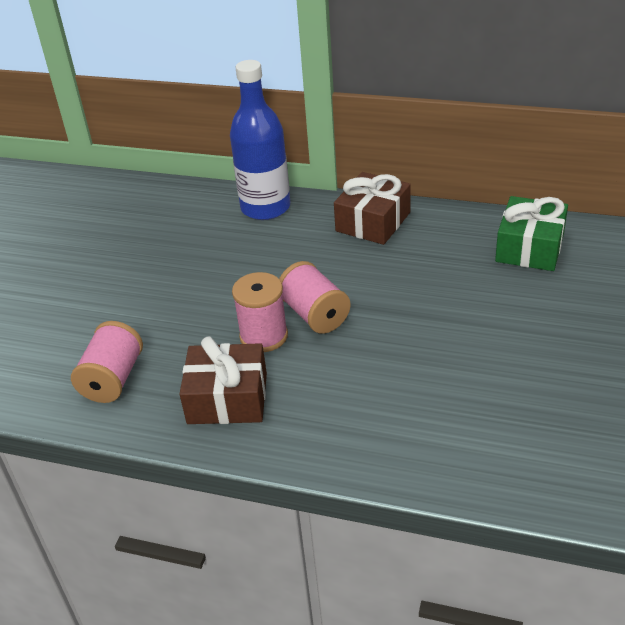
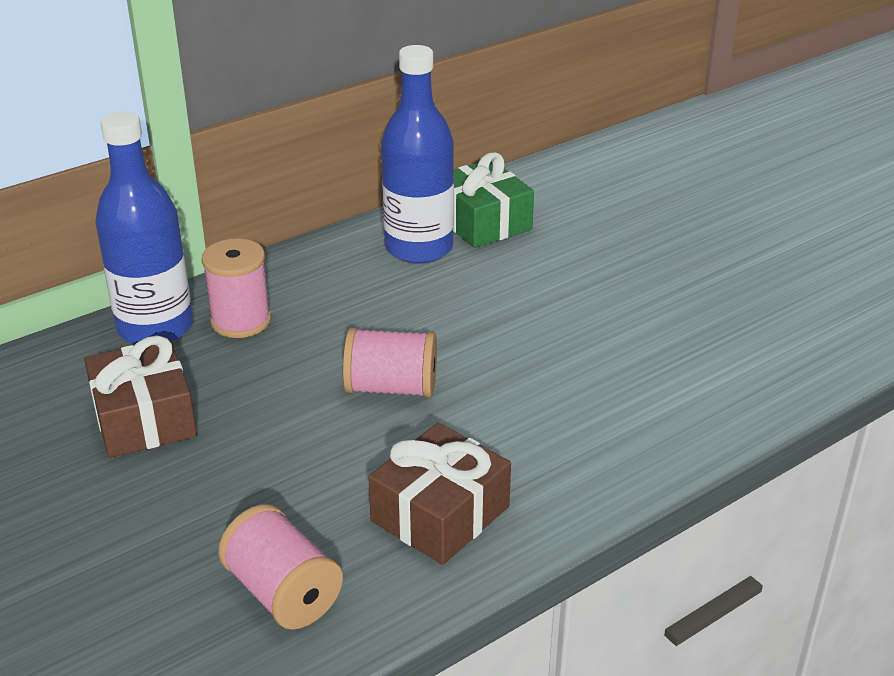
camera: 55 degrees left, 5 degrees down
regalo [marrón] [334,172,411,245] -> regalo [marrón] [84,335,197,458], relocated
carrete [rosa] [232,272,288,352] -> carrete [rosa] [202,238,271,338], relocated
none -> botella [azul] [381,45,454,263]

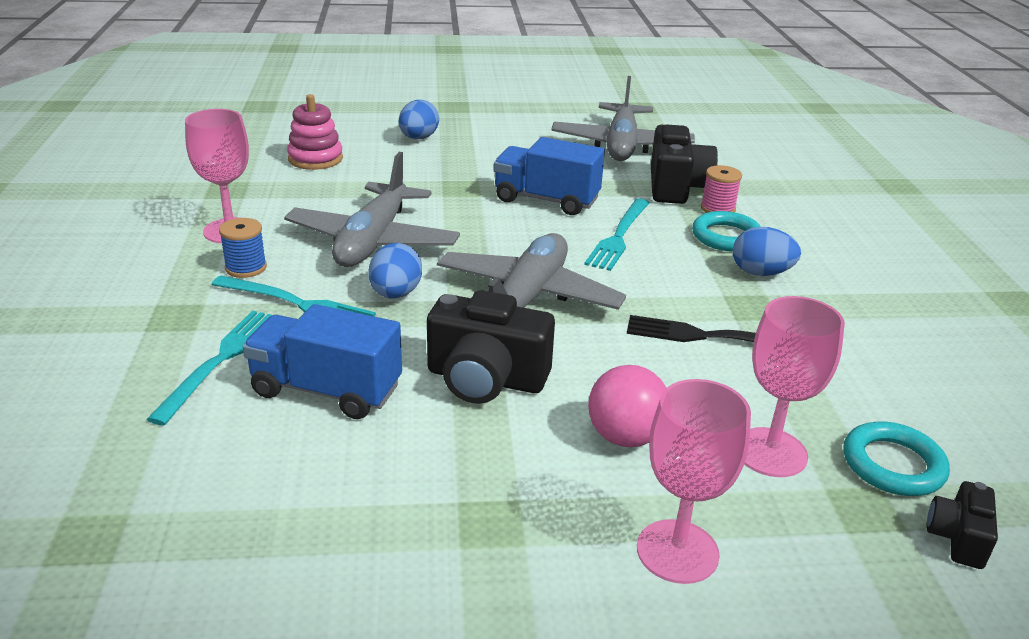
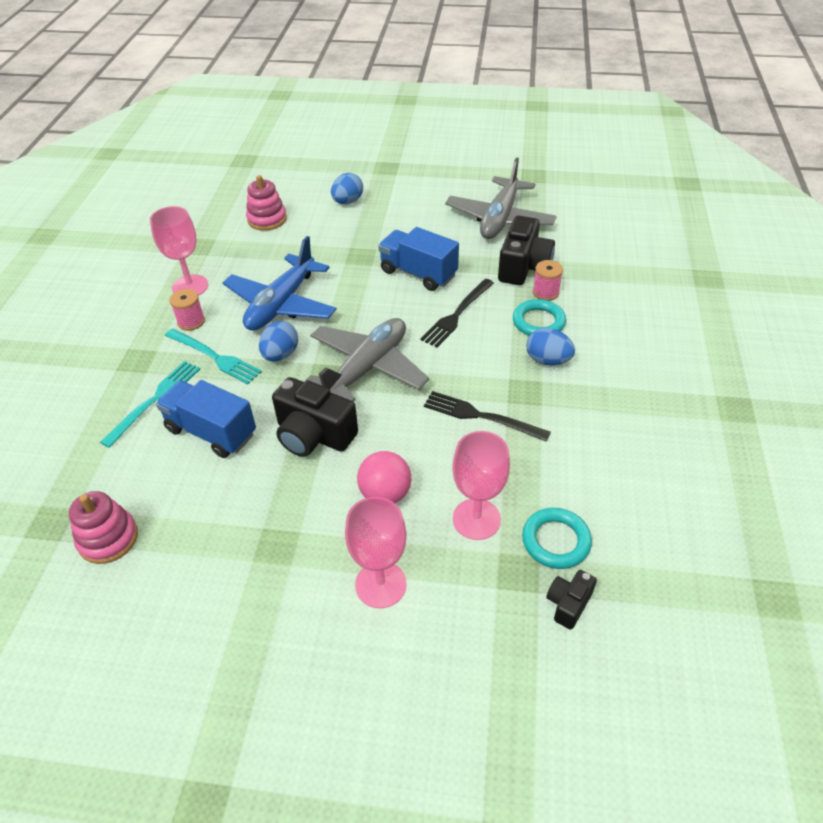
camera: 15 degrees right, 15 degrees up
avión [gris] [284,152,460,267] -> avión [azul] [223,236,336,331]
tenedor [turquesa] [584,199,649,271] -> tenedor [negro] [420,279,494,348]
carrete [azul] [219,218,267,278] -> carrete [rosa] [170,289,205,331]
none -> juguete apilable [rosa] [69,491,138,564]

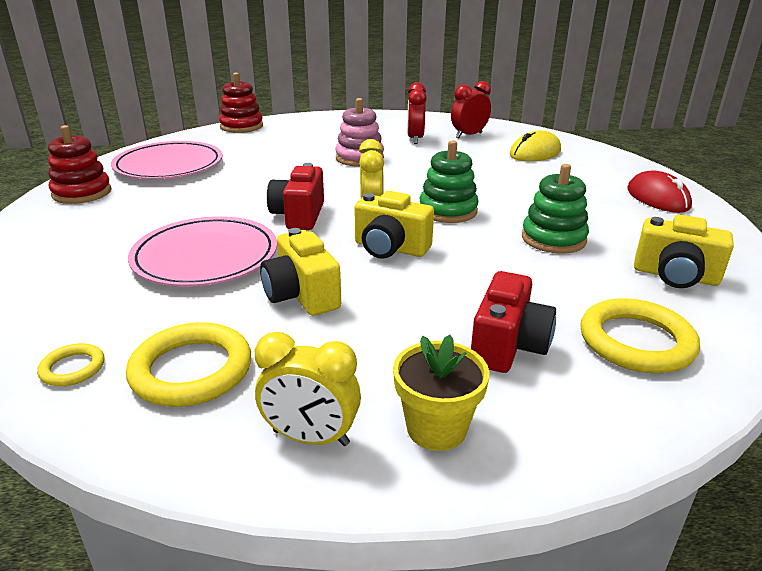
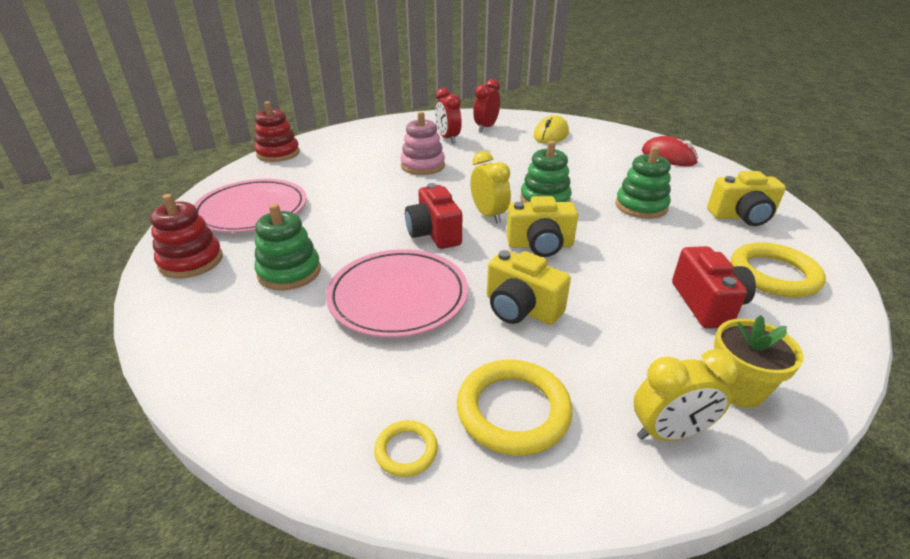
camera: 25 degrees left, 5 degrees up
none -> juguete apilable [verde] [254,204,321,290]

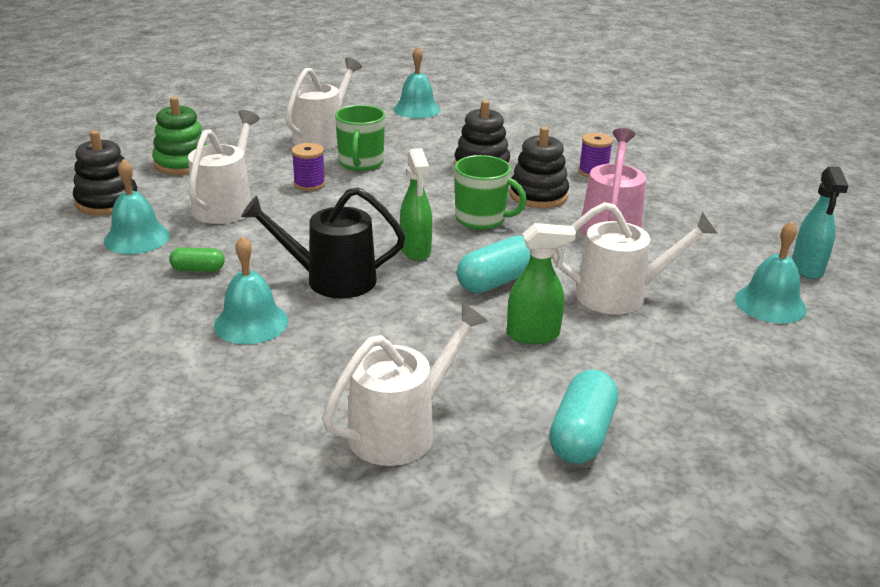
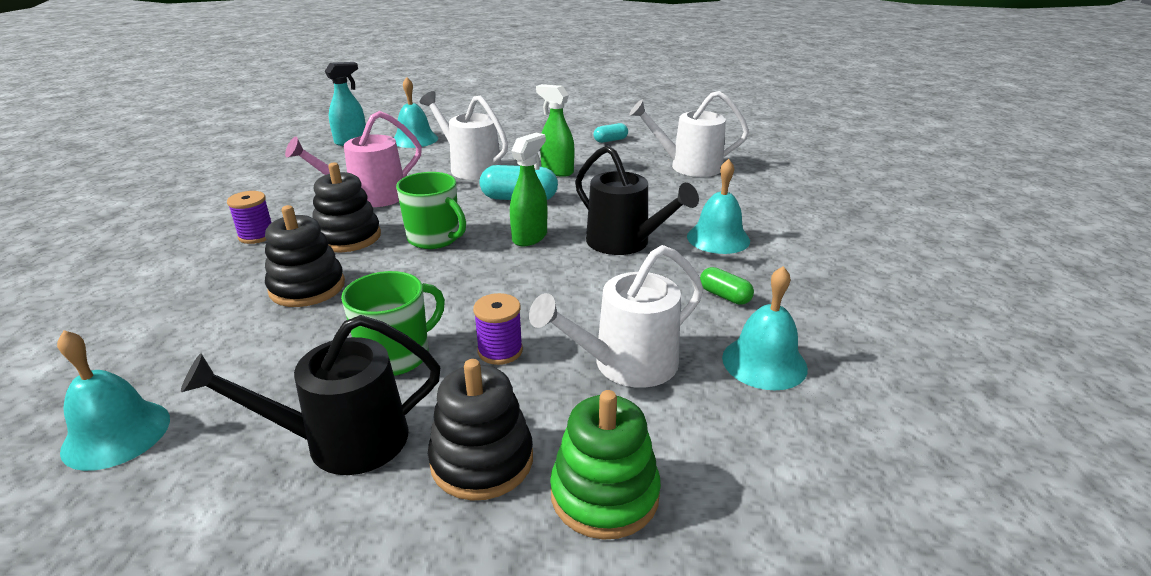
camera: 135 degrees left, 0 degrees up
regadera [blanco] [285,57,362,150] -> regadera [negro] [181,315,440,475]
juguete apilable [negro] [73,131,137,215] -> juguete apilable [negro] [428,359,533,501], relocated
taza [verde] [455,155,527,230] -> taza [verde] [396,172,466,249], 150 degrees clockwise
cápsula [turquesa] [549,370,618,464] -> cápsula [turquesa] [594,123,628,143], x0.58

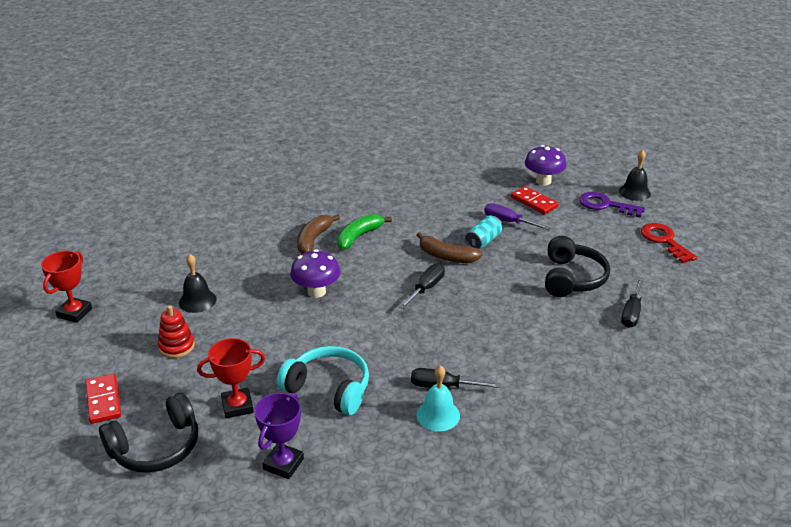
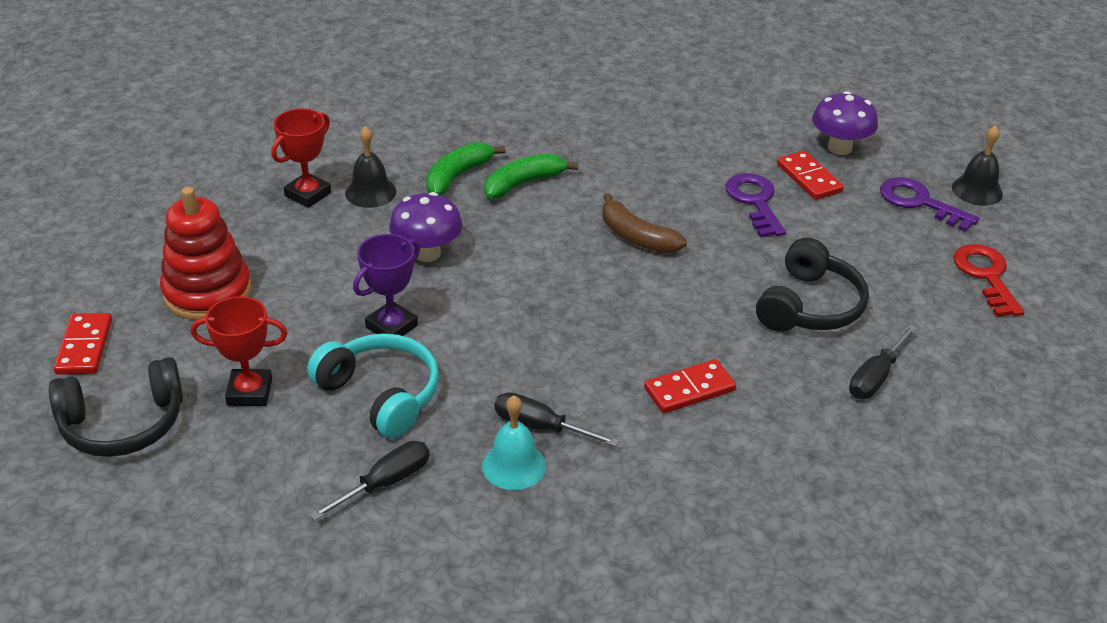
camera: 15 degrees right, 5 degrees up
destornillador [morado] [484,203,550,230] -> llave [morado] [725,173,786,237]
plátano [marrón] [297,215,340,254] -> plátano [verde] [426,142,506,196]
lata [turquesa] [465,216,502,249] -> none
trofeo [rojo] [41,251,92,323] -> trofeo [rojo] [271,109,331,208], relocated
campana [negro] [179,254,217,313] -> campana [negro] [345,126,396,208], relocated
destornillador [negro] [399,263,445,309] -> destornillador [negro] [310,441,429,520], relocated
juguete apilable [rojo] [158,305,195,358] -> juguete apilable [rojo] [160,187,252,320], x1.76
trofeo [morado] [254,393,304,479] -> trofeo [morado] [353,234,420,336], relocated
none -> ficha de dominó [rojo] [644,359,736,413]

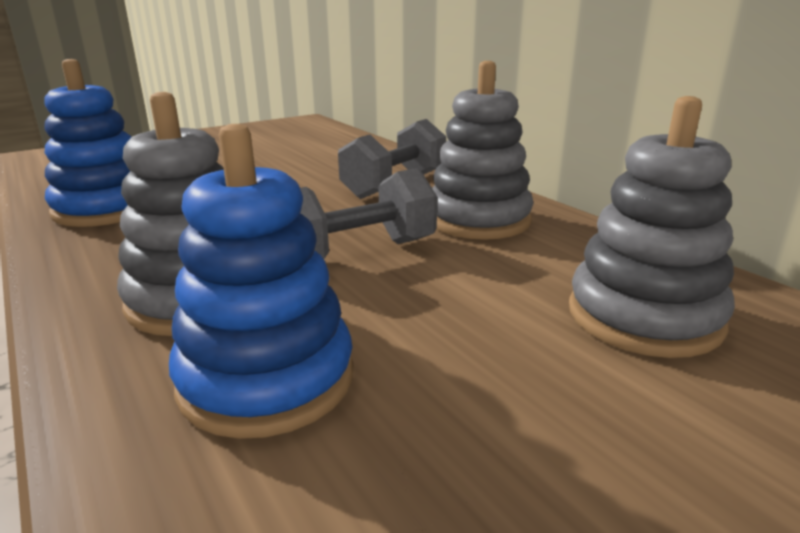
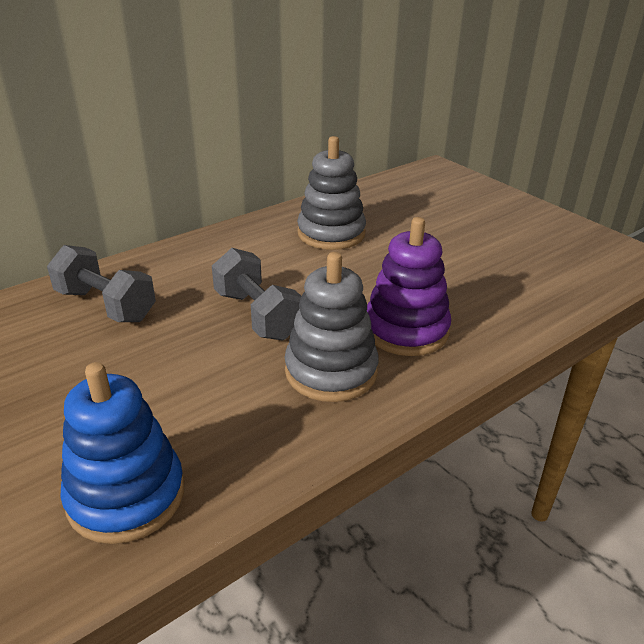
camera: 95 degrees left, 10 degrees up
juguete apilable [gris] [432,61,534,240] -> none
juguete apilable [azul] [169,124,353,439] -> juguete apilable [morado] [367,217,451,356]

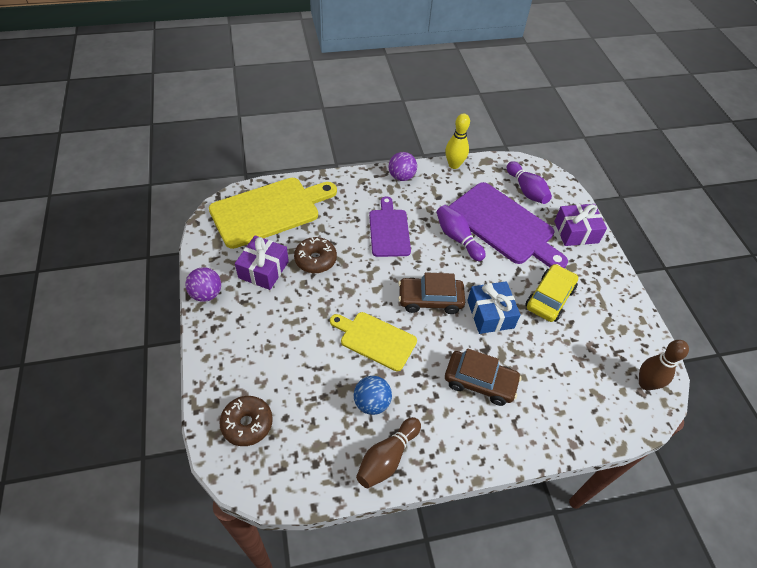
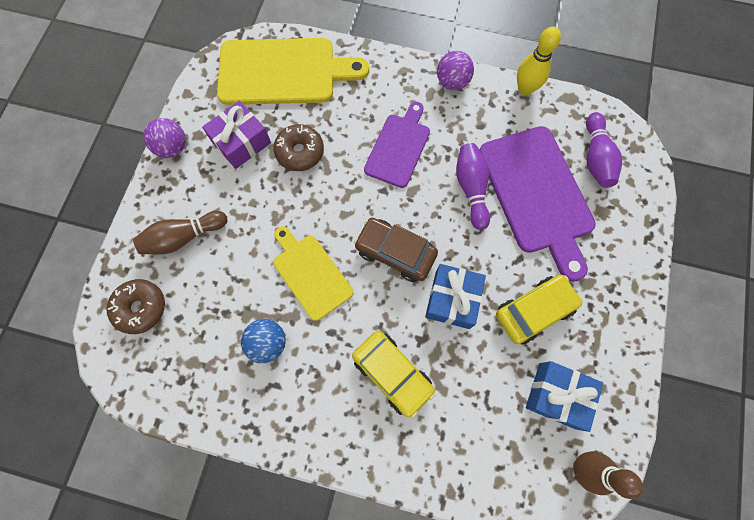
camera: 30 degrees right, 20 degrees up
regalo [morado] [554,204,607,246] -> none
coche [marrón] [445,348,522,406] -> coche [amarillo] [352,331,435,418]
bolo [marrón] [356,417,421,488] -> bolo [marrón] [133,211,227,254], relocated
none -> regalo [azul] [526,361,603,432]

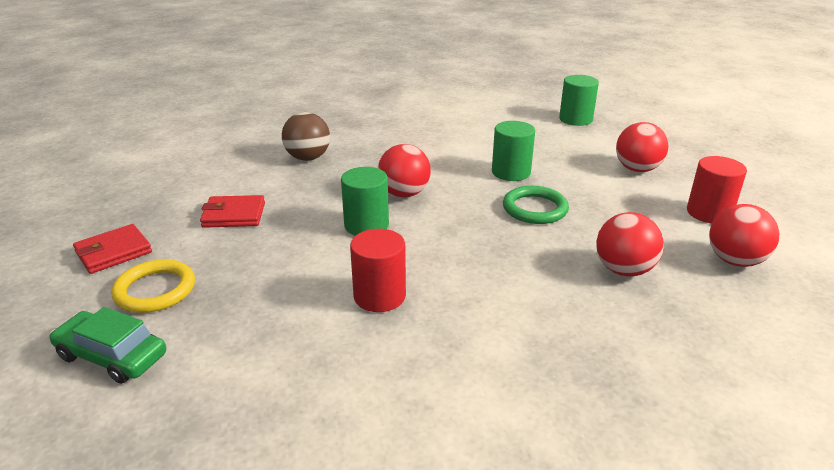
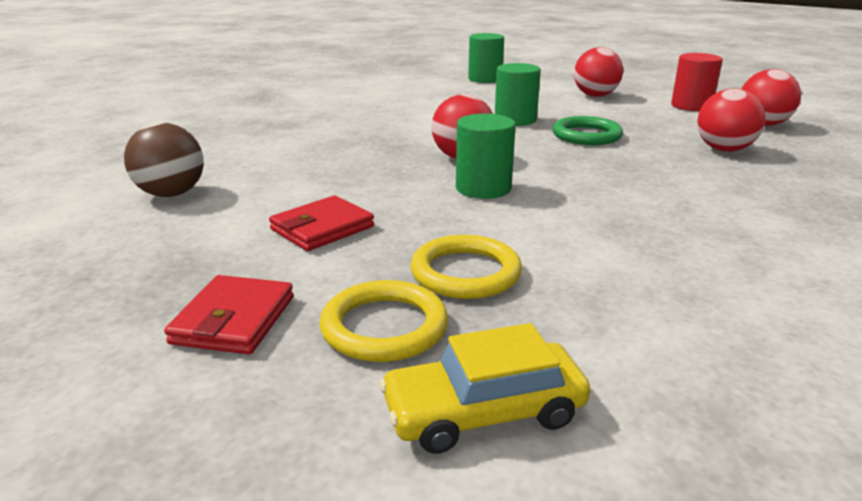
camera: 40 degrees left, 5 degrees down
pelota [marrón] [282,112,330,161] -> pelota [marrón] [124,123,204,197], relocated
cilindro [rojo] [350,229,406,312] -> none
coche [verde] [50,307,166,384] -> coche [amarillo] [379,323,590,454]
none -> anillo [amarillo] [411,235,522,299]

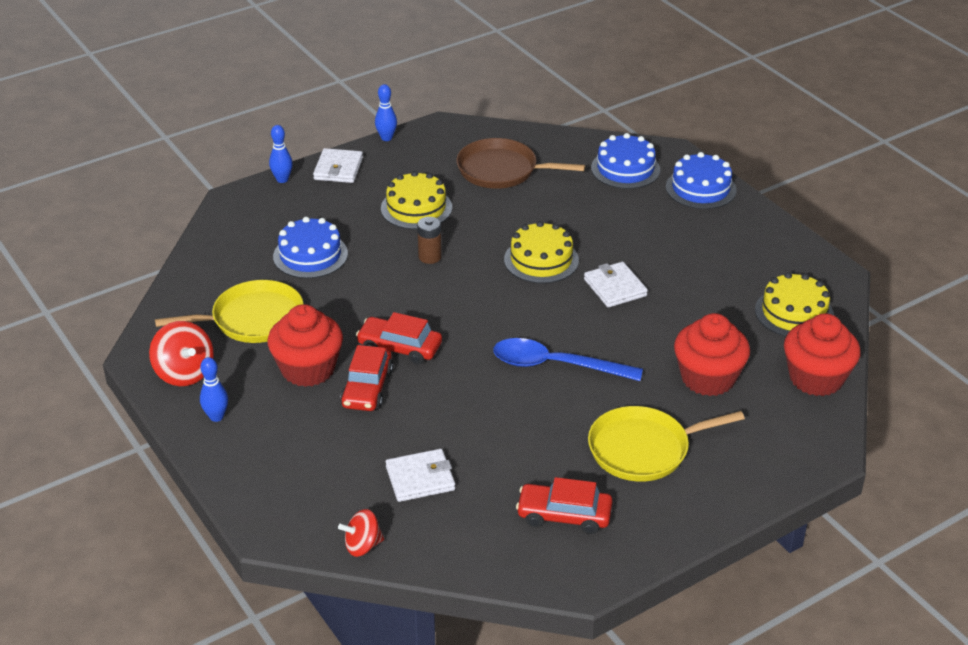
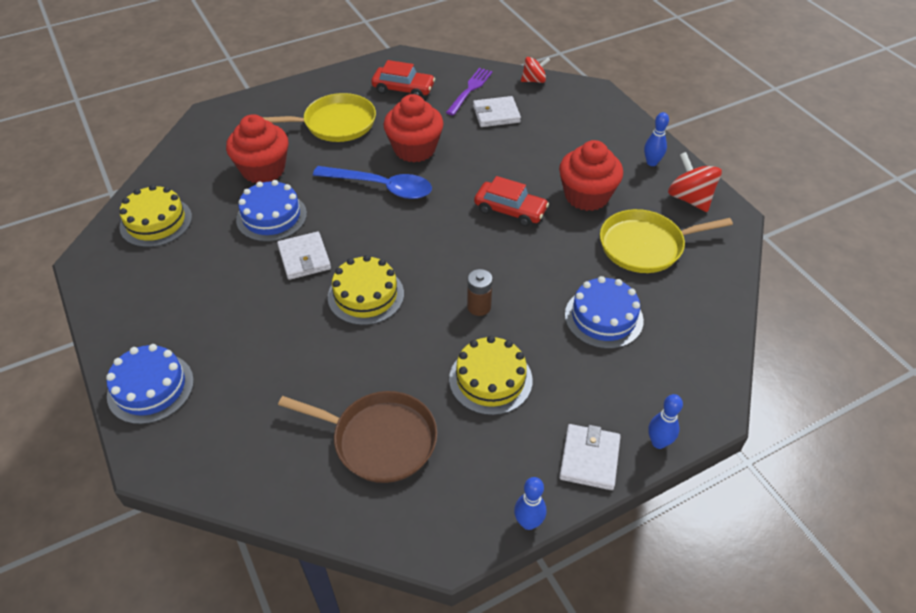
camera: 175 degrees left, 10 degrees up
tarta [azul] [591,133,660,189] -> tarta [azul] [236,180,307,242], relocated
magdalena [rojo] [784,313,861,396] -> magdalena [rojo] [383,94,444,162], relocated
coche [rojo] [340,345,393,411] -> none
none -> tenedor [morado] [446,68,493,115]

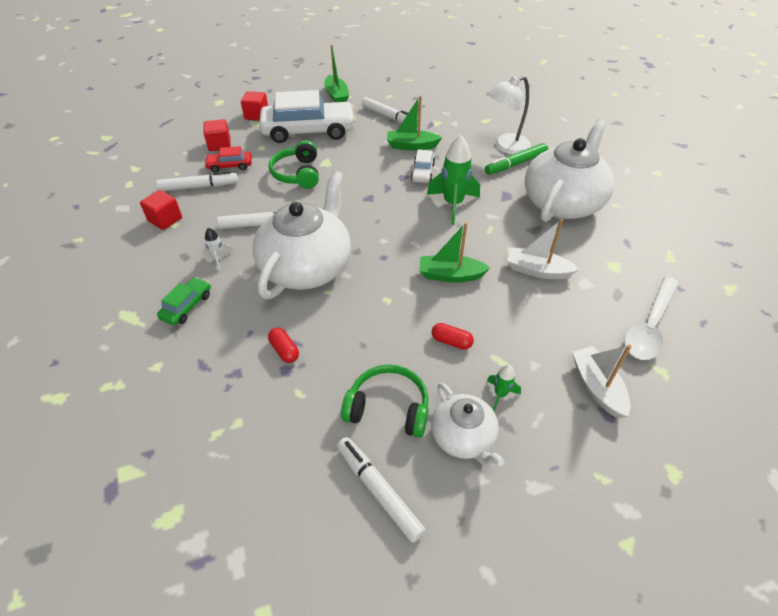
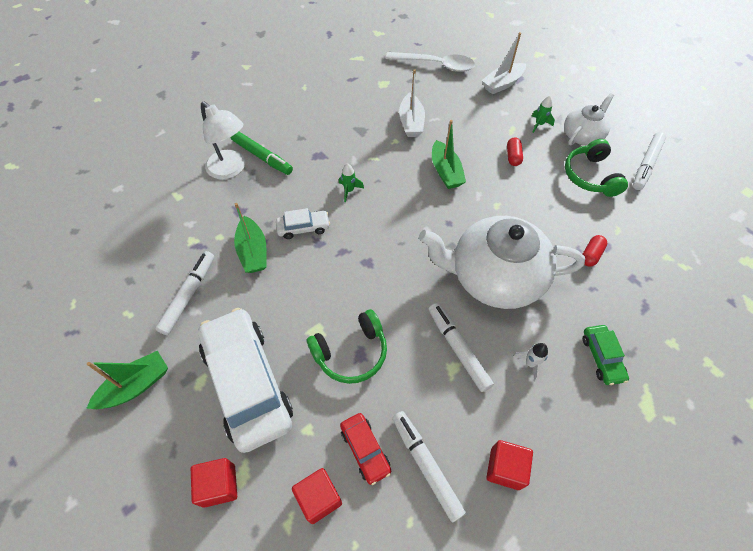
camera: 110 degrees left, 10 degrees up
tetera [blanco] [524,119,614,222] -> none
cohete [verde] [427,135,480,225] -> cohete [verde] [339,163,364,203], x0.49
coche [verde] [157,277,211,325] -> coche [verde] [583,325,629,385], 105 degrees counterclockwise

